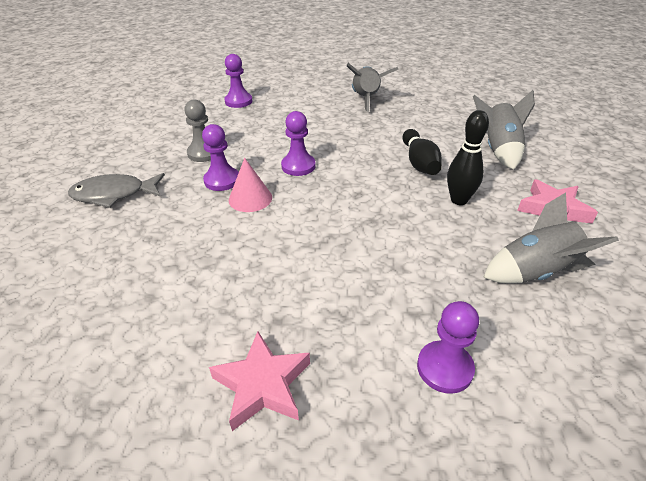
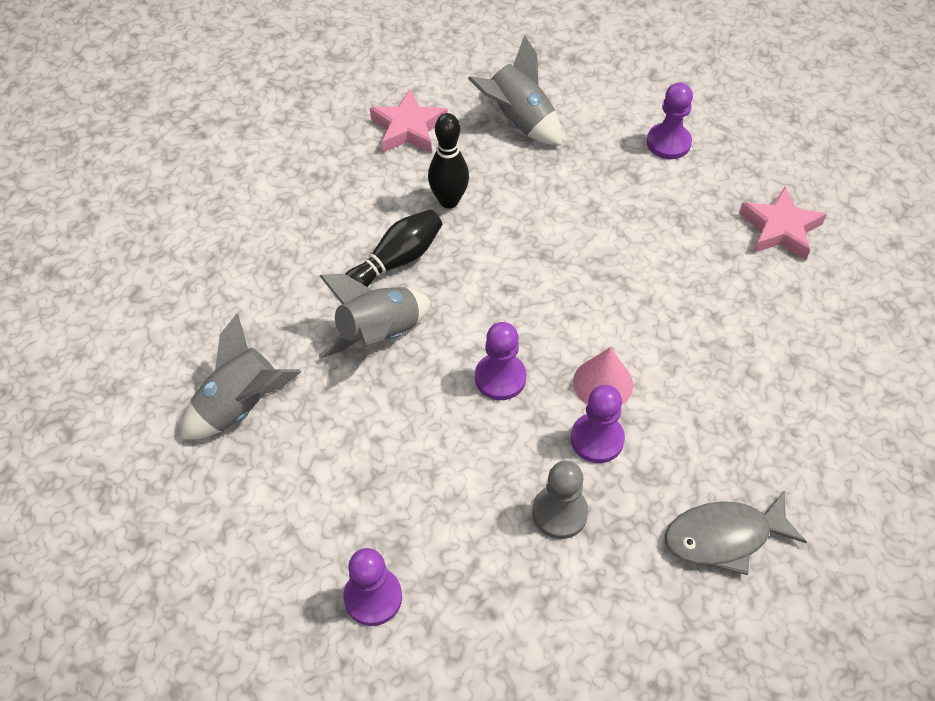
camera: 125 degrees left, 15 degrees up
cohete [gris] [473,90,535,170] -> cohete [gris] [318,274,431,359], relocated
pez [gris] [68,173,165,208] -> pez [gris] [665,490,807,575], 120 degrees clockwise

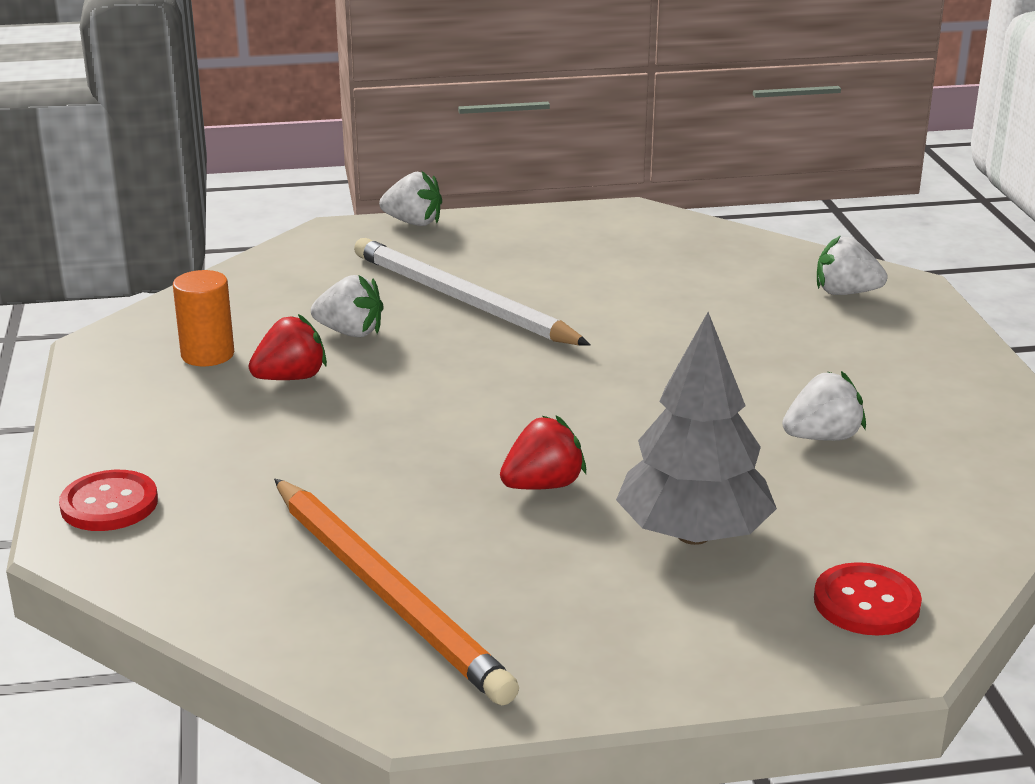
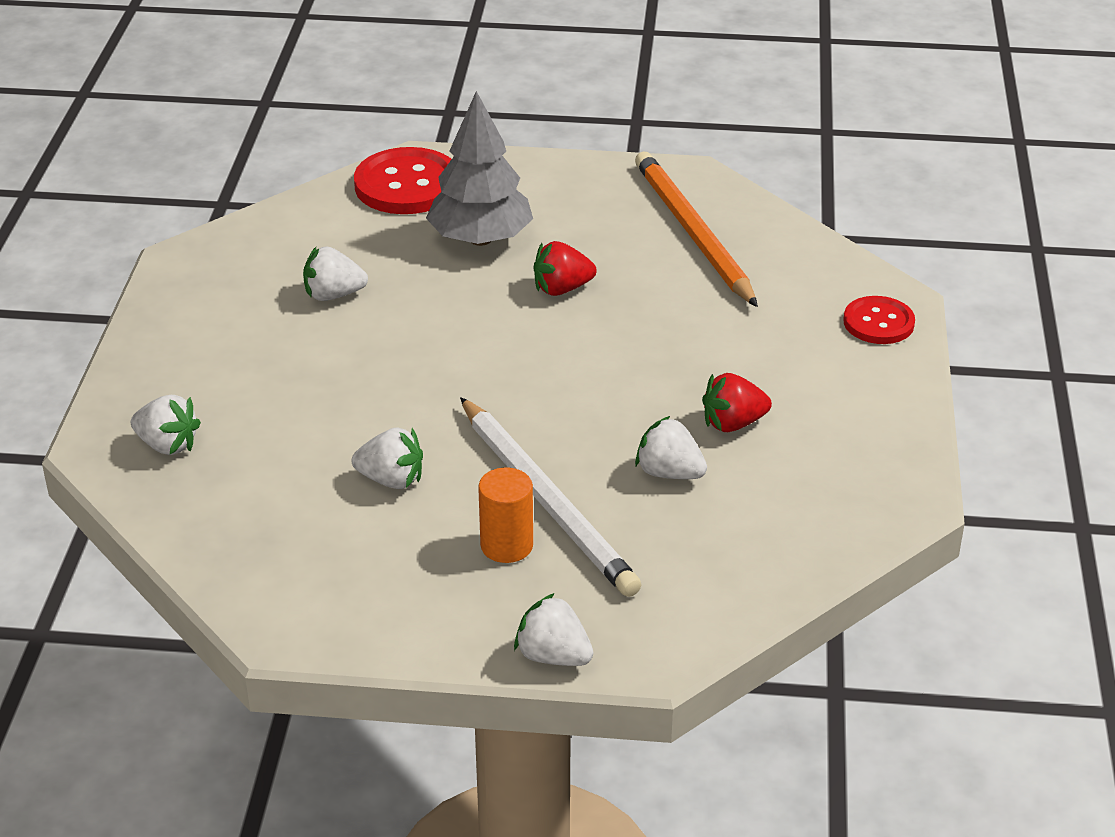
camera: 165 degrees left, 10 degrees up
cilindro [naranja] [173,270,234,366] -> cilindro [naranja] [478,467,533,563], relocated
botón [rojo] [814,562,922,635] -> botón [rojo] [354,147,452,214], x1.65
none -> fresa [blanco] [352,428,423,489]

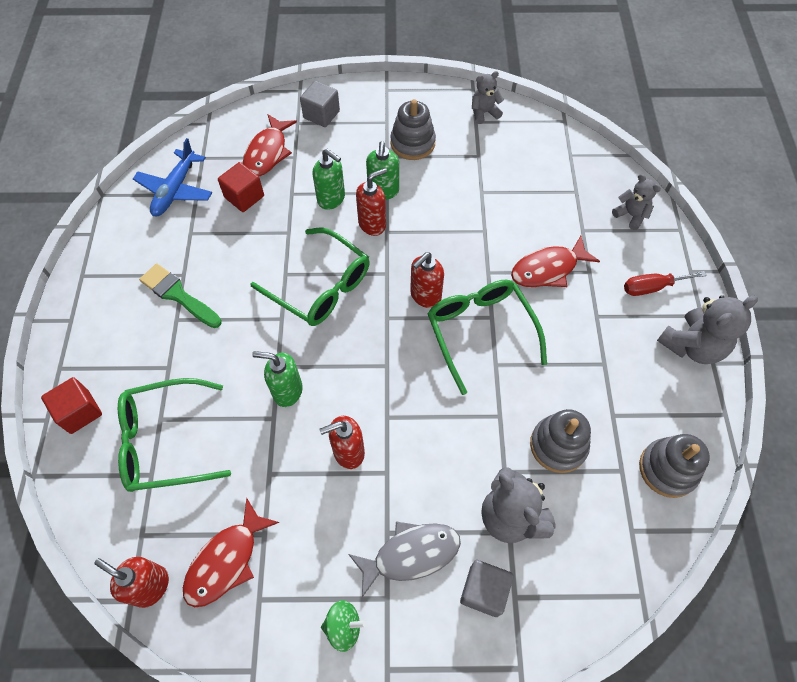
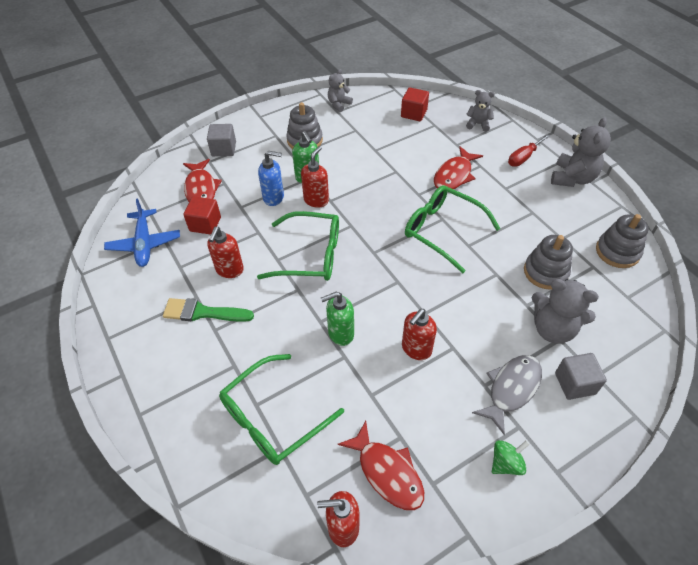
camera: 30 degrees left, 10 degrees down
dispensador de jabón [verde] [313,149,345,210] -> dispensador de jabón [azul] [258,151,284,206]
dispensador de jabón [rojo] [410,252,444,308] -> dispensador de jabón [rojo] [207,227,244,278], relocated
cubo [rojo] [41,377,102,434] -> cubo [rojo] [401,87,429,121], relocated
pez [rojo] [183,498,279,607] -> pez [rojo] [338,421,424,510], 45 degrees counterclockwise

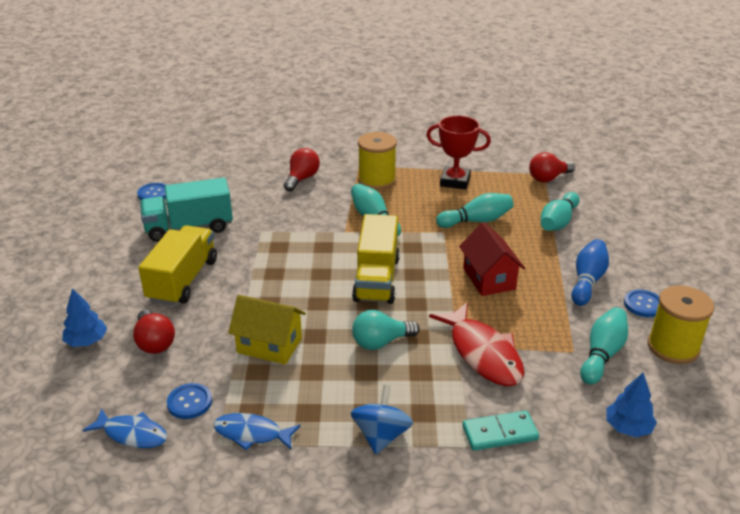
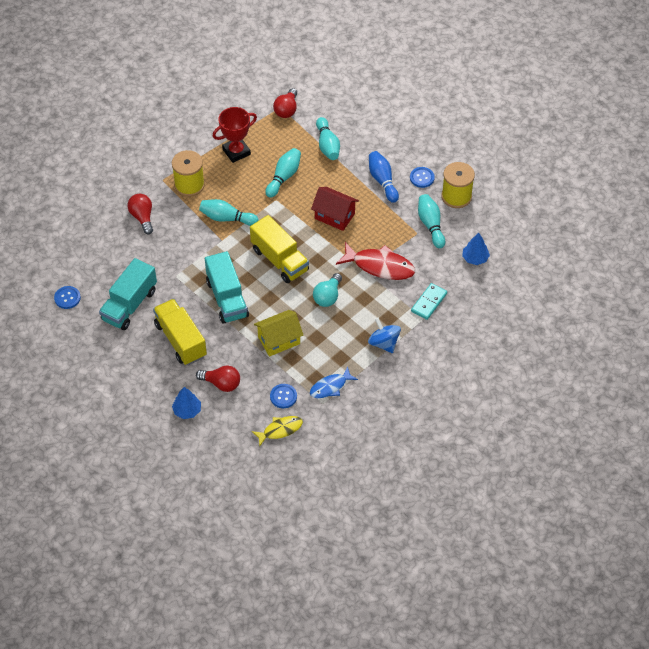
camera: 45 degrees left, 20 degrees up
pez [azul] [83,408,167,448] -> pez [amarillo] [252,416,303,447]
none -> camión [turquesa] [205,251,249,324]

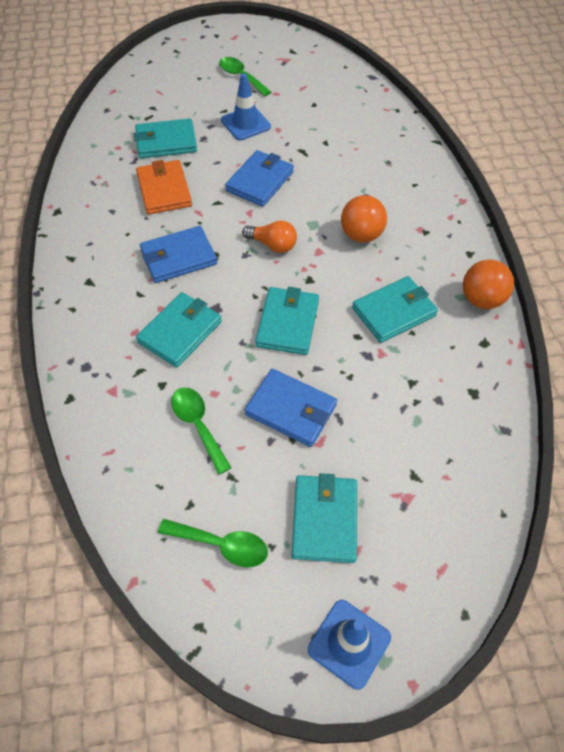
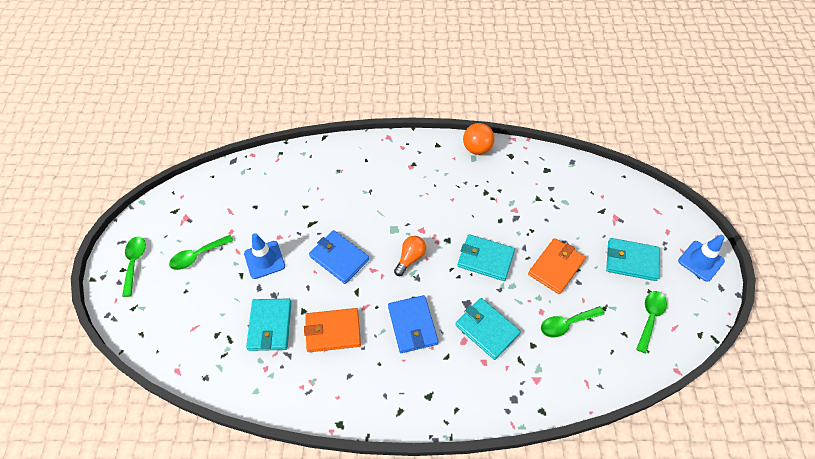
camera: 80 degrees left, 0 degrees up
pelota [naranja] [341,195,387,242] -> none
cartera [turquesa] [352,276,438,343] -> none
cartera [azul] [245,369,337,447] -> cartera [naranja] [528,238,586,294]
none -> cuchara [verde] [122,237,146,297]

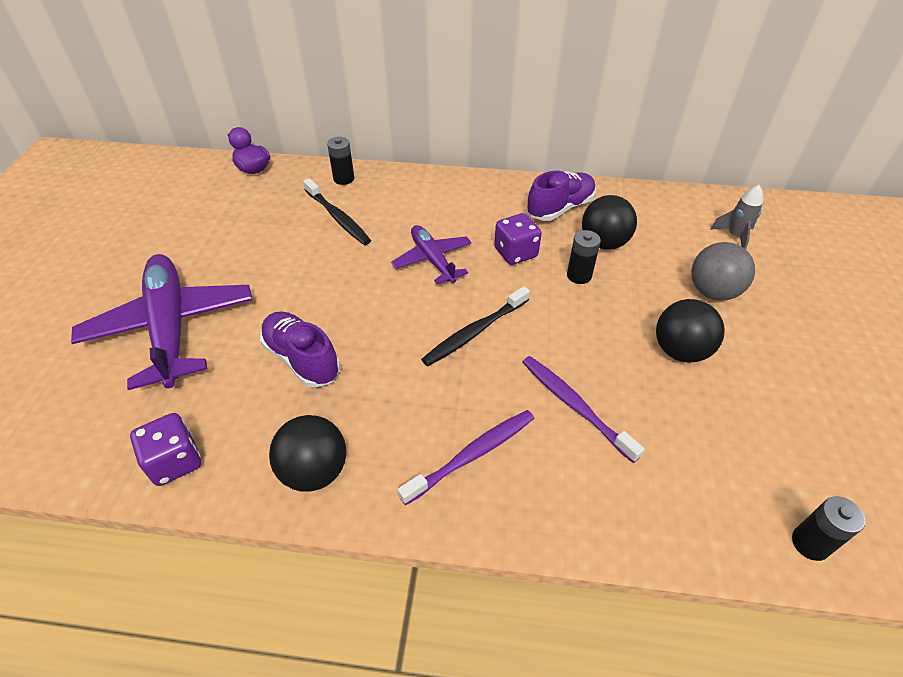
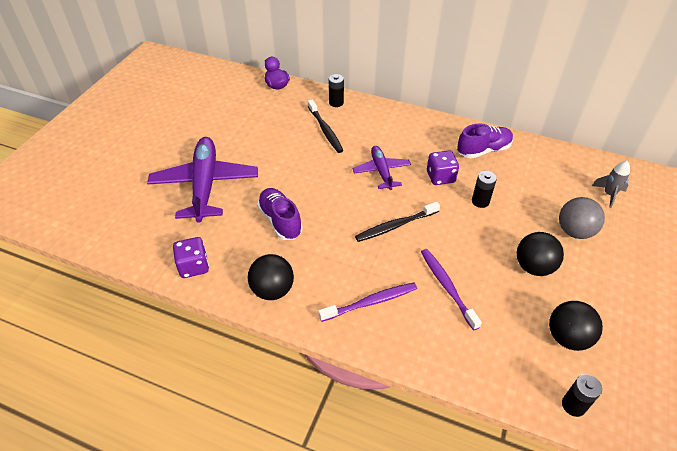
camera: 15 degrees right, 0 degrees up
pelota [negro] [582,195,637,250] -> pelota [negro] [549,301,603,351], relocated

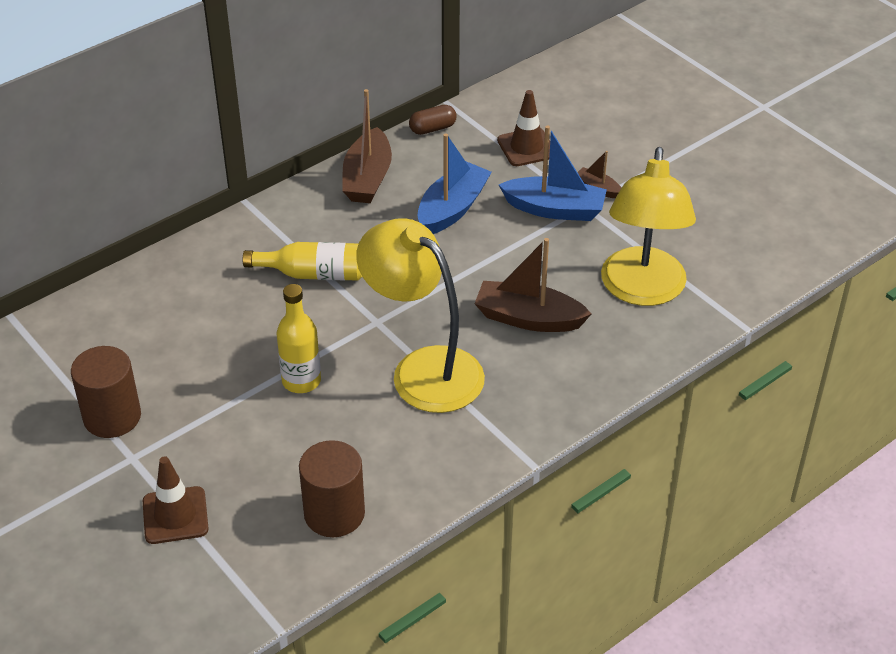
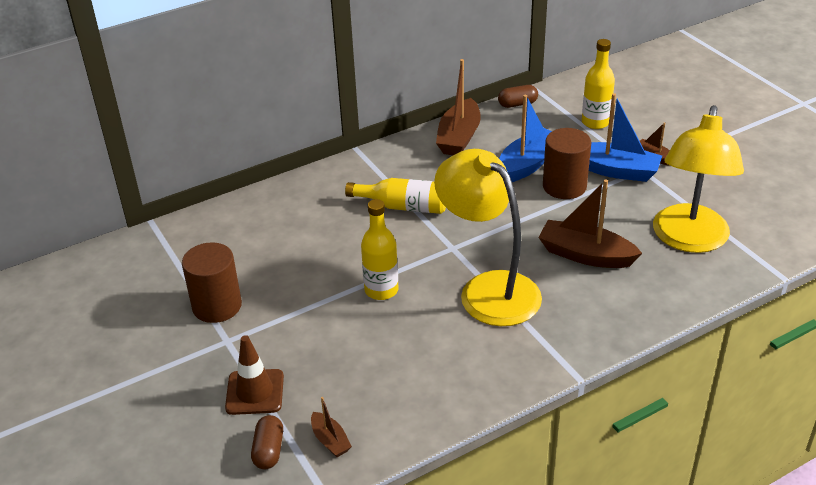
camera: 10 degrees right, 5 degrees down
cono de tráfico [marrón] [497,90,550,166] -> botella [amarillo] [582,39,615,129]
cilindro [marrón] [299,440,365,537] -> cilindro [marrón] [543,128,591,199], relocated
none -> barco [marrón] [311,397,352,457]
none -> cápsula [marrón] [251,415,283,469]

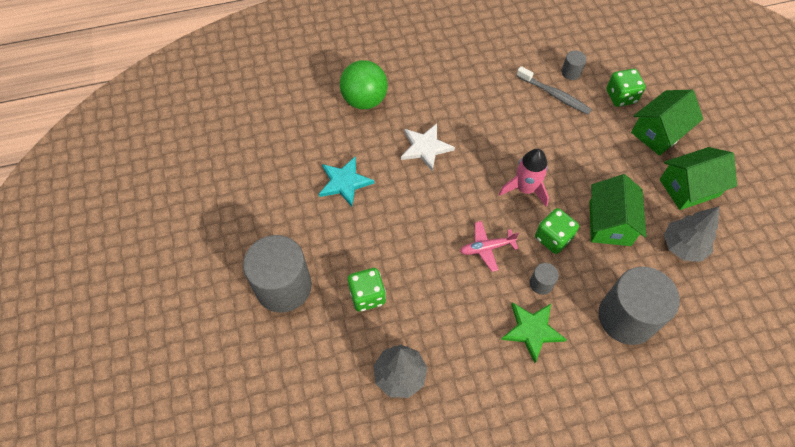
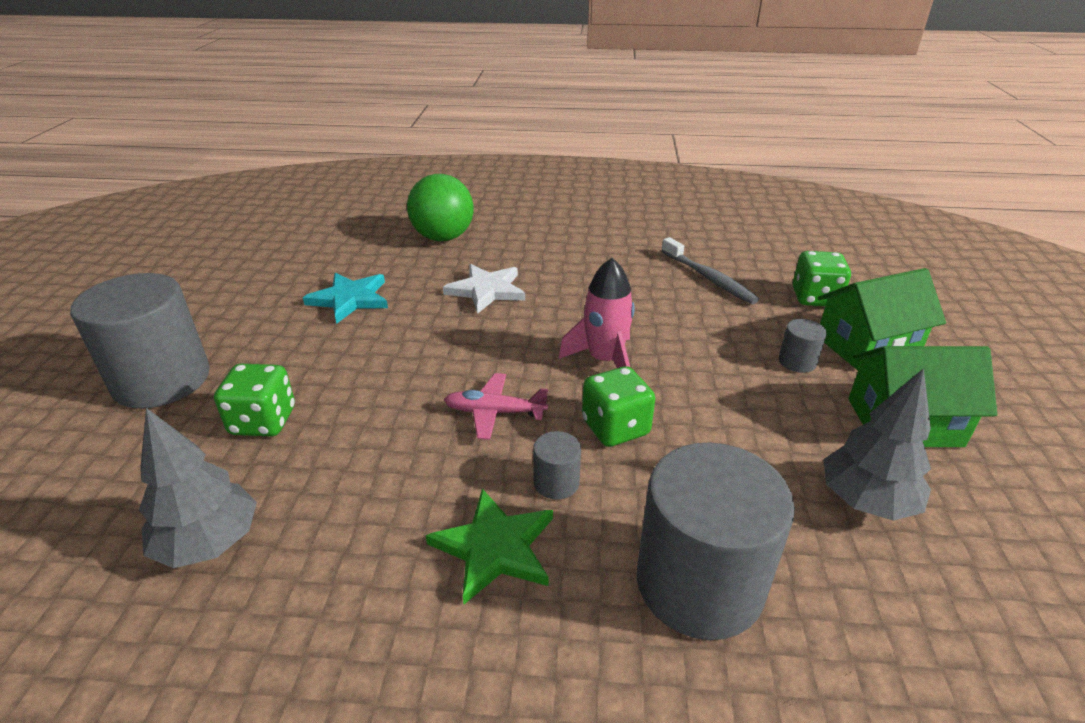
camera: 20 degrees right, 25 degrees down
cilindro [gris] [561,51,586,80] -> cilindro [gris] [779,319,827,373], relocated
casa [verde] [590,174,646,246] -> none

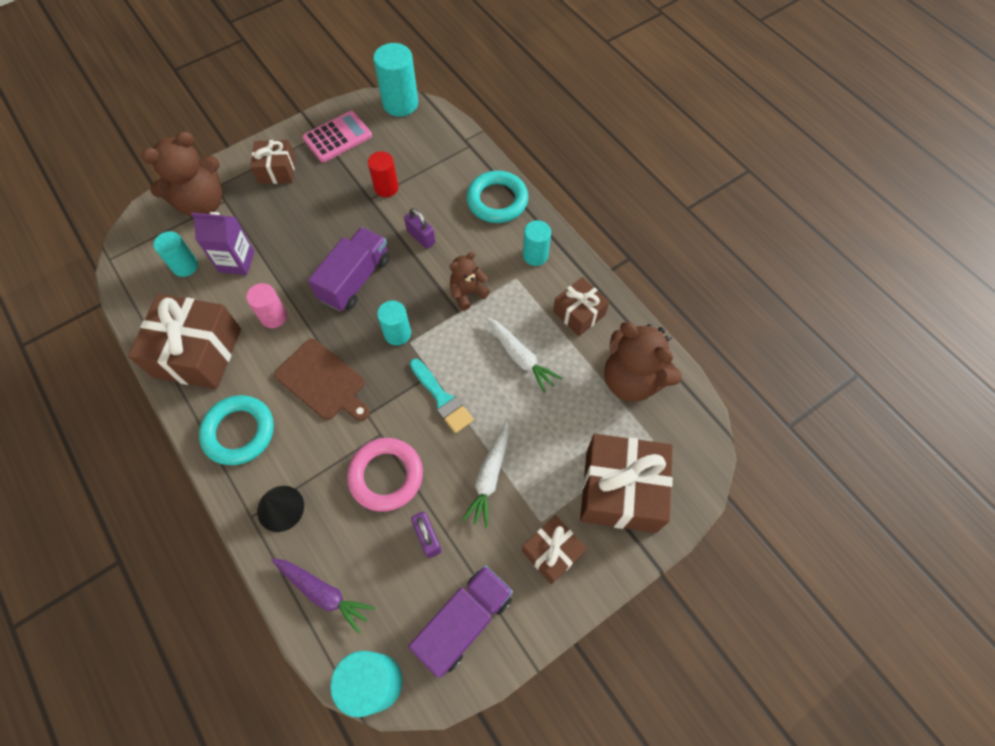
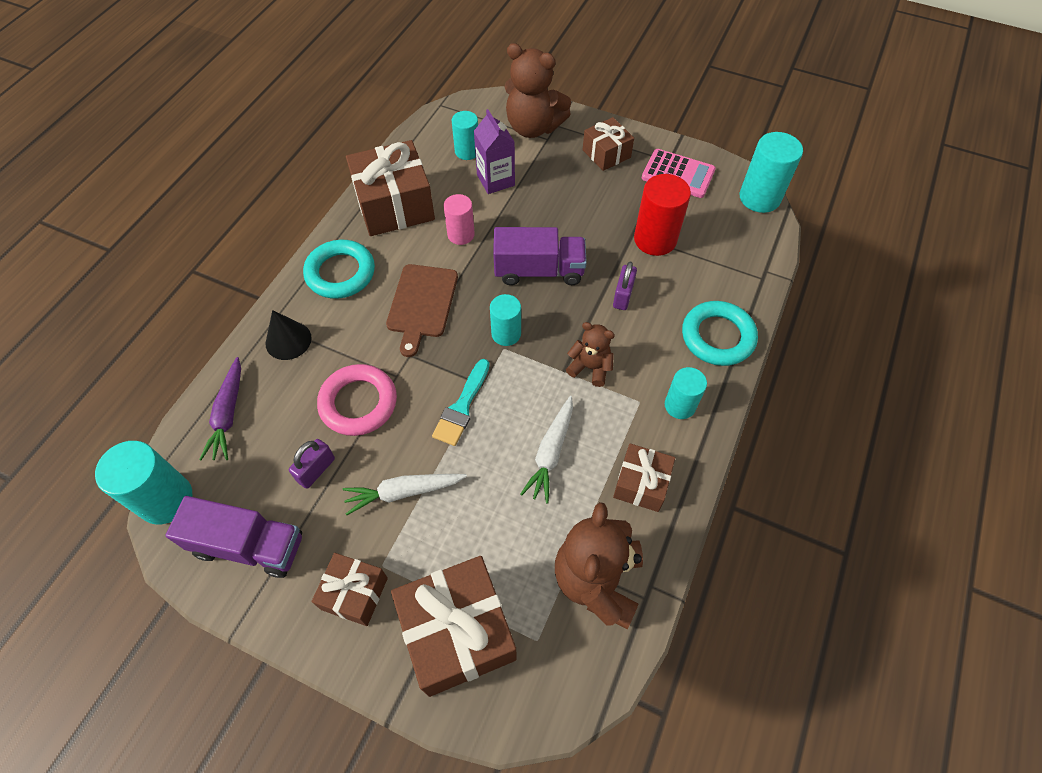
camera: 60 degrees right, 5 degrees down
cilindro [rojo] [368,151,399,197] -> cilindro [rojo] [634,174,691,256], x1.58

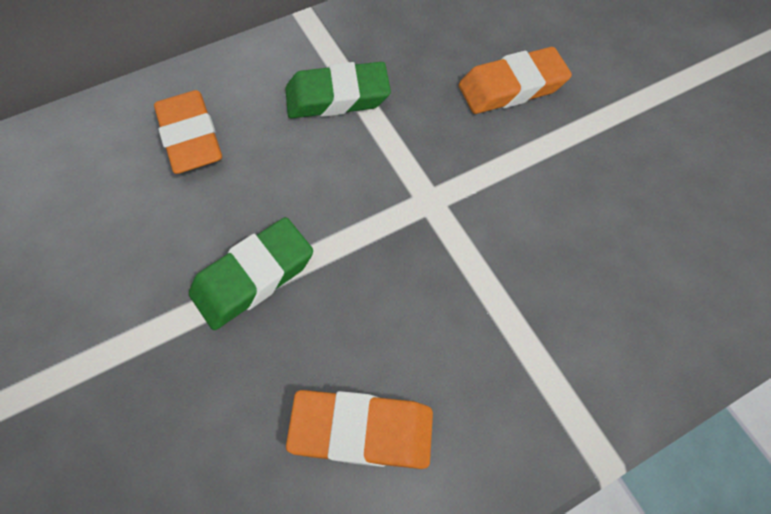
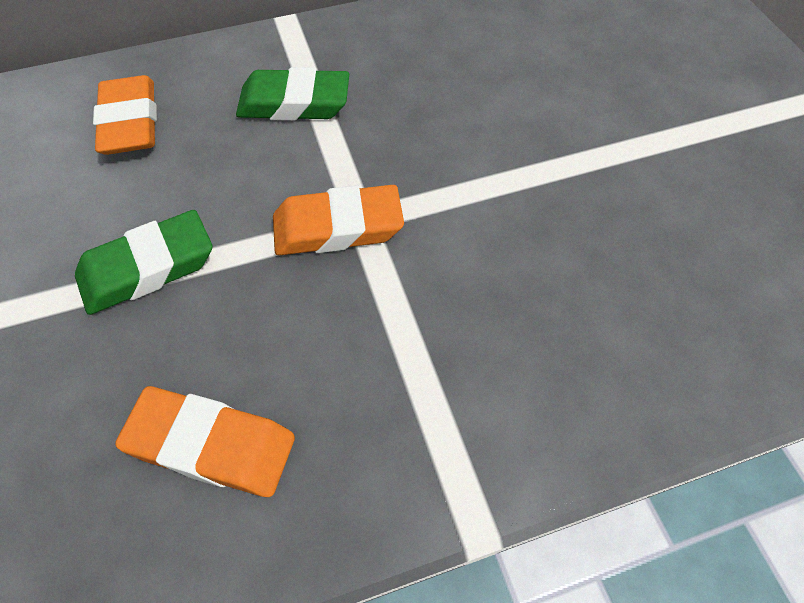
camera: 10 degrees right, 5 degrees down
goma de borrar [naranja] [459,47,572,114] -> goma de borrar [naranja] [273,185,404,255], relocated

